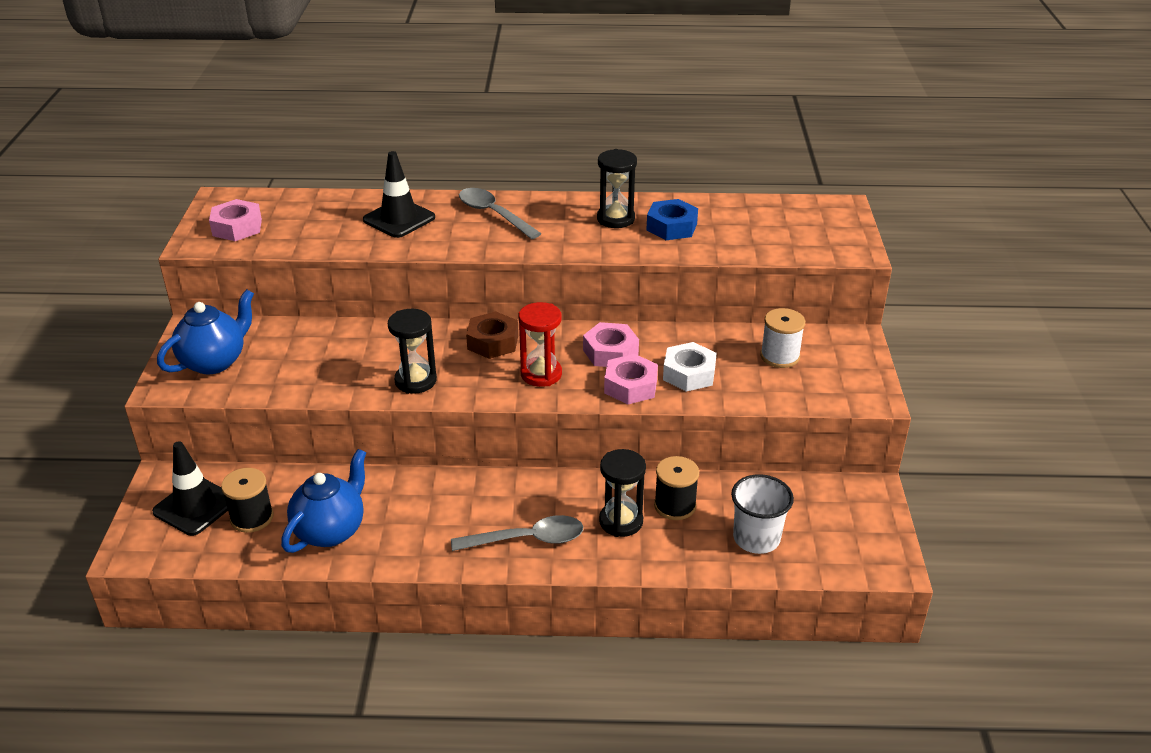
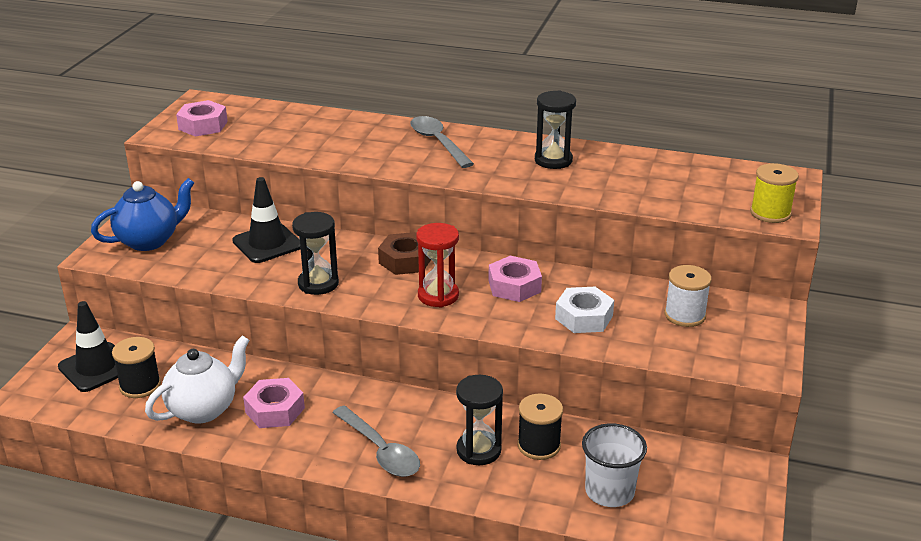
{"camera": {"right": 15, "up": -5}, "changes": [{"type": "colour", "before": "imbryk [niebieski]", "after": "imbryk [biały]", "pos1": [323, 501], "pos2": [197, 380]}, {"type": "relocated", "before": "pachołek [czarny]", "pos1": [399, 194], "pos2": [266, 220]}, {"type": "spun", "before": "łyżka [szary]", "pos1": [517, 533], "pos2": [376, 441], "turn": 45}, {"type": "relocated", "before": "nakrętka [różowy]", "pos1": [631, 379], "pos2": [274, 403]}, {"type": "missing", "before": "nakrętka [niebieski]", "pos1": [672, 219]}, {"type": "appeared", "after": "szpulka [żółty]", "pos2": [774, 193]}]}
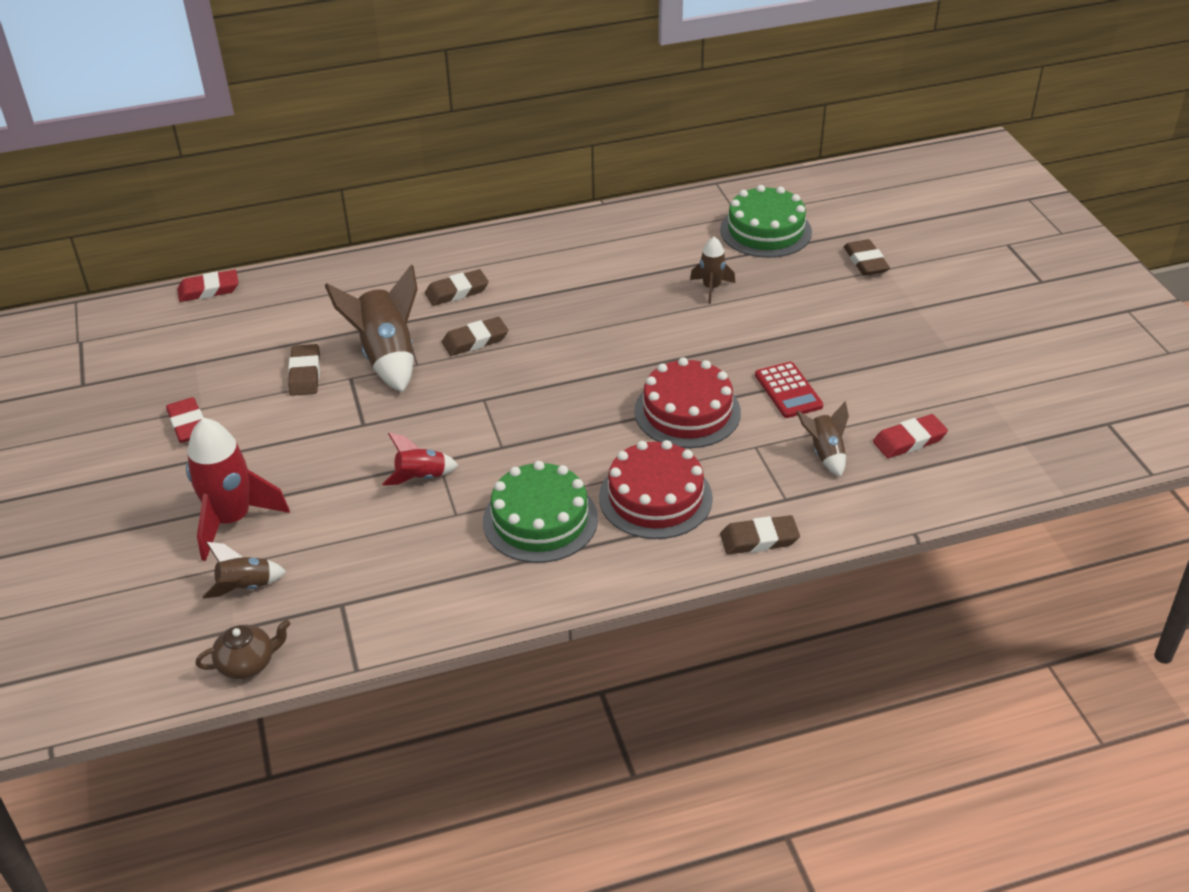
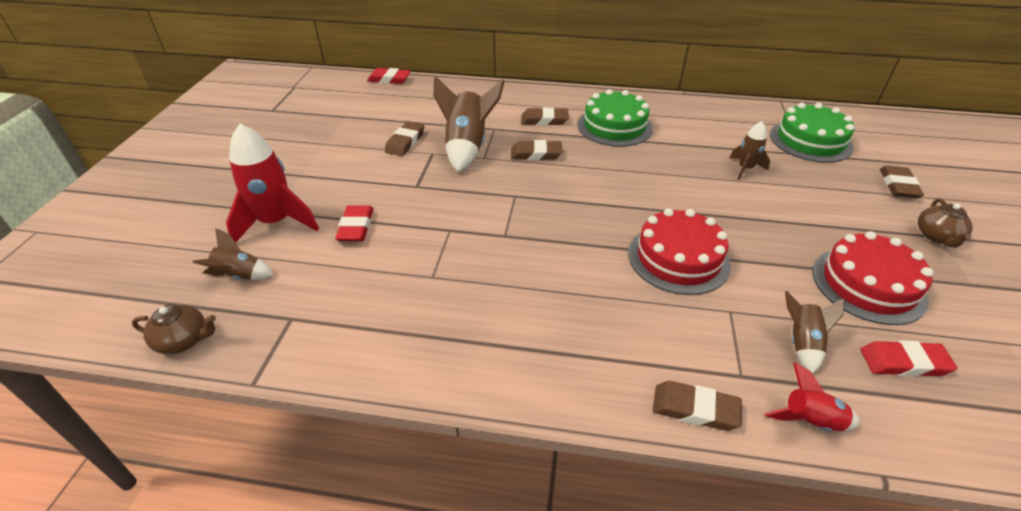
{"camera": {"right": 25, "up": 0}, "changes": [{"type": "relocated", "before": "gumka do mazania [czerwony]", "pos1": [185, 420], "pos2": [354, 223]}, {"type": "relocated", "before": "rakieta [czerwony]", "pos1": [420, 459], "pos2": [812, 397]}, {"type": "relocated", "before": "tort [zielony]", "pos1": [540, 512], "pos2": [615, 118]}, {"type": "relocated", "before": "tort [czerwony]", "pos1": [656, 489], "pos2": [872, 278]}, {"type": "missing", "before": "kalkulator [czerwony]", "pos1": [789, 390]}, {"type": "appeared", "after": "imbryk [brązowy]", "pos2": [945, 223]}]}
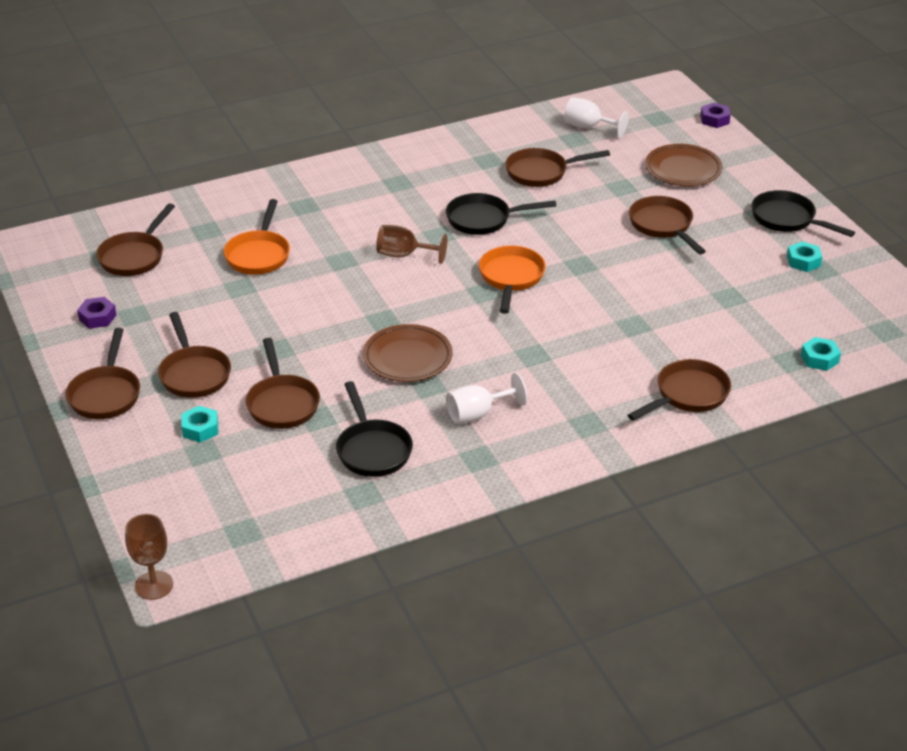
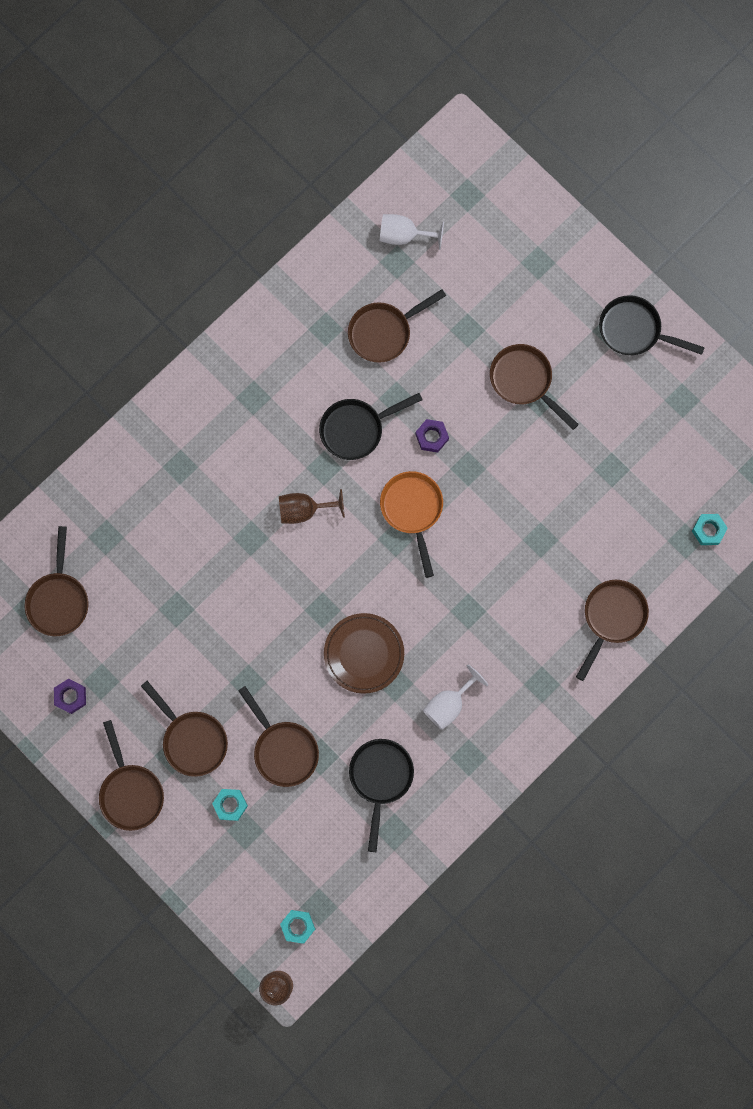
{"camera": {"right": -20, "up": 40}, "changes": [{"type": "missing", "before": "patelnia [pomarańczowy]", "pos1": [257, 237]}, {"type": "spun", "before": "patelnia [czarny]", "pos1": [374, 429], "pos2": [381, 795], "turn": -135}, {"type": "missing", "before": "talerz [brązowy]", "pos1": [683, 165]}, {"type": "relocated", "before": "nakrętka [fioletowy]", "pos1": [715, 115], "pos2": [432, 436]}, {"type": "relocated", "before": "nakrętka [turkusowy]", "pos1": [804, 257], "pos2": [297, 927]}]}
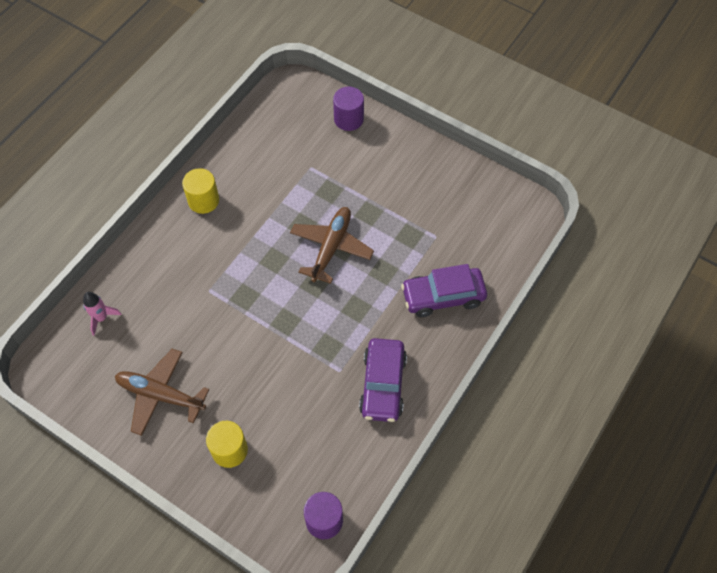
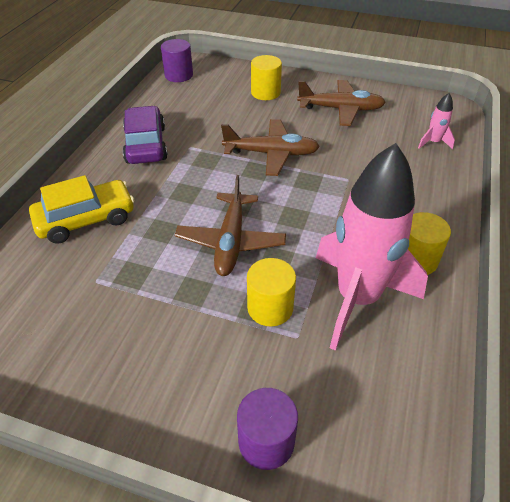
{"camera": {"right": 165, "up": -15}, "changes": [{"type": "colour", "before": "samochód [fioletowy]", "after": "samochód [żółty]", "pos1": [444, 290], "pos2": [81, 209]}, {"type": "appeared", "after": "samolot [brązowy]", "pos2": [270, 147]}, {"type": "appeared", "after": "walec [żółty]", "pos2": [271, 292]}, {"type": "appeared", "after": "rakieta [różowy]", "pos2": [372, 247]}]}
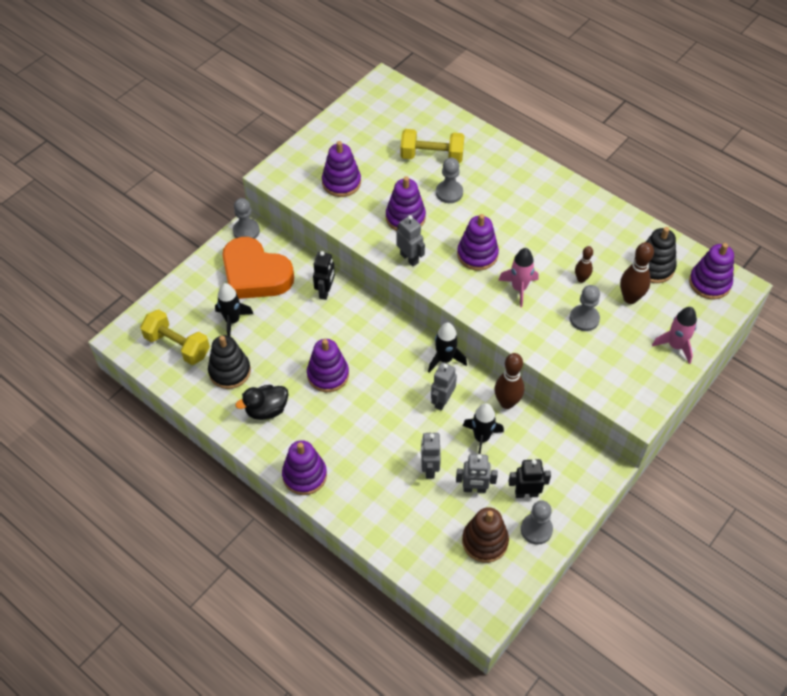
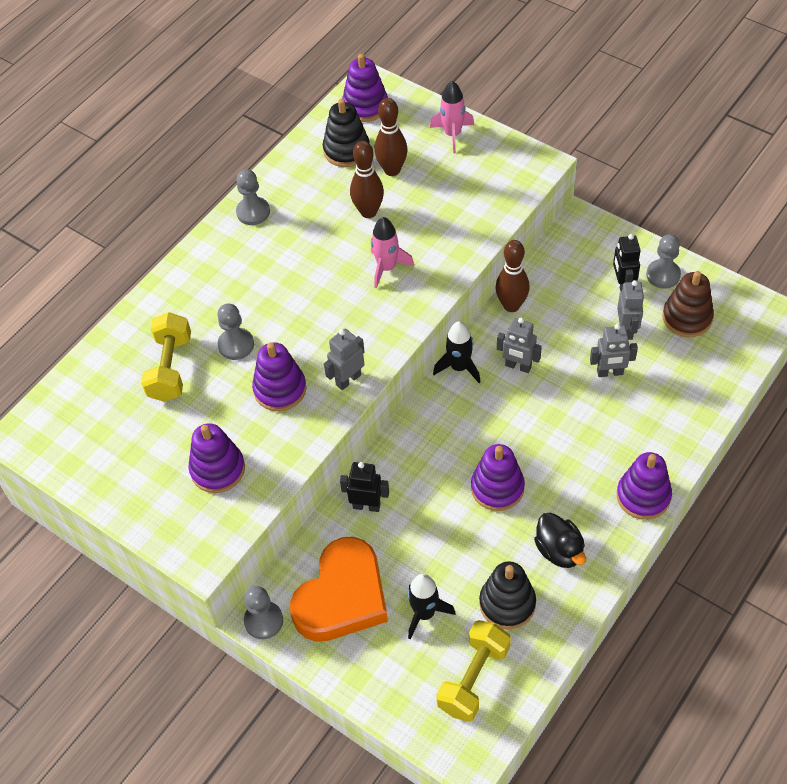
{"camera": {"right": -90, "up": 0}, "changes": [{"type": "missing", "before": "zabawka nakładanka [fioletowy]", "pos1": [478, 242]}, {"type": "missing", "before": "rakieta [czarny]", "pos1": [483, 428]}, {"type": "relocated", "before": "pionek [szary]", "pos1": [585, 308], "pos2": [253, 197]}, {"type": "size", "before": "kręgiel [brązowy]", "pos1": [584, 264], "pos2": [367, 179], "scale": 1.66}]}
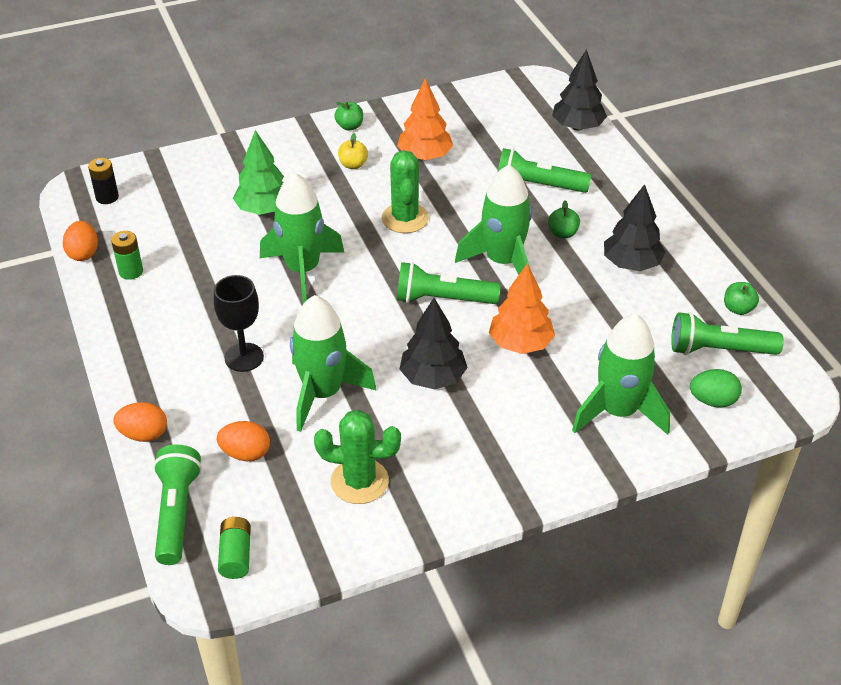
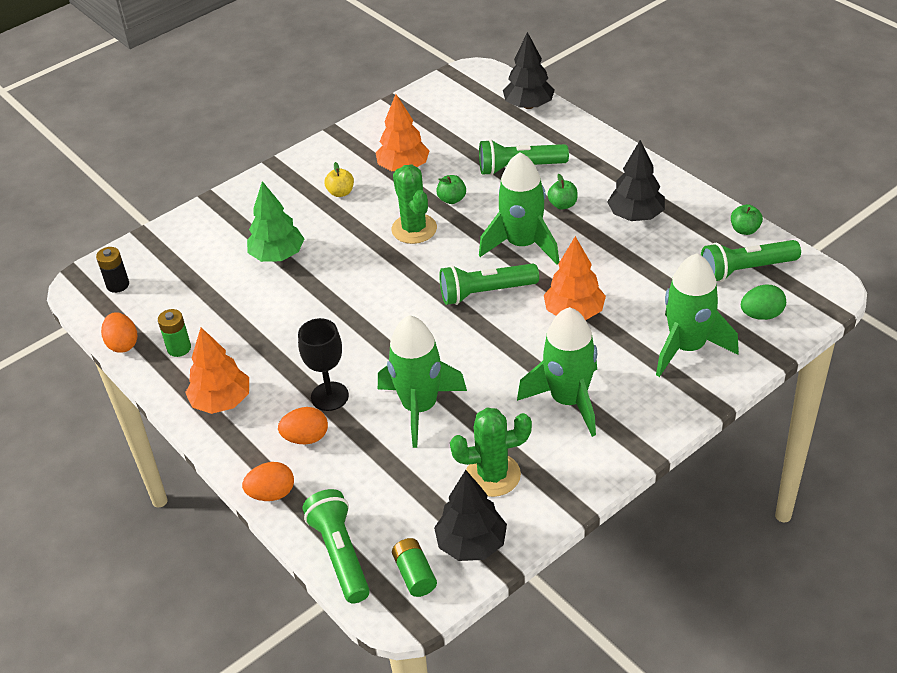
{"camera": {"right": -15, "up": 0}, "changes": [{"type": "relocated", "before": "jajko [pomarańczowy]", "pos1": [243, 441], "pos2": [303, 425]}, {"type": "relocated", "before": "rakieta [zielony]", "pos1": [302, 238], "pos2": [557, 372]}, {"type": "relocated", "before": "jabłko [zielony]", "pos1": [348, 116], "pos2": [451, 189]}, {"type": "relocated", "before": "drzewko [czarny]", "pos1": [434, 343], "pos2": [470, 515]}, {"type": "appeared", "after": "drzewko [pomarańczowy]", "pos2": [217, 371]}]}
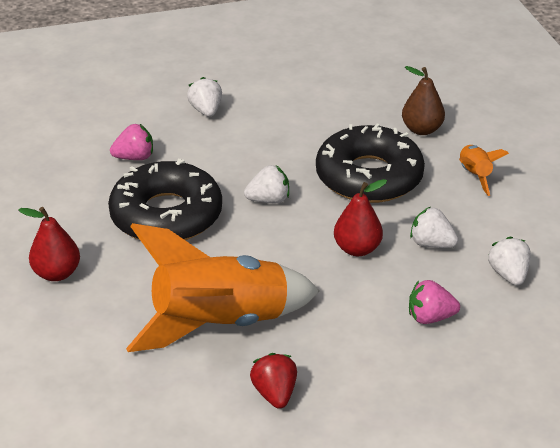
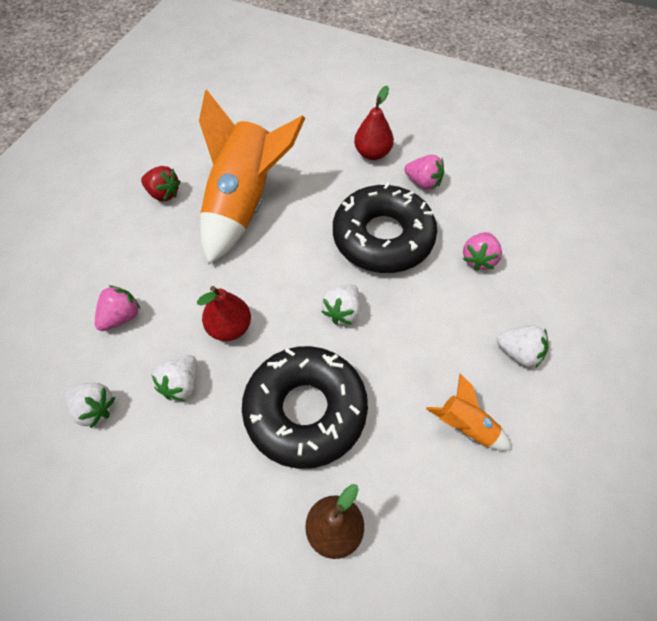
{"camera": {"right": 130, "up": 20}, "changes": [{"type": "spun", "before": "truskawka [biały]", "pos1": [434, 227], "pos2": [174, 378], "turn": 135}, {"type": "relocated", "before": "rakieta [pomarańczowy]", "pos1": [484, 170], "pos2": [469, 412]}, {"type": "appeared", "after": "truskawka [różowy]", "pos2": [424, 172]}]}
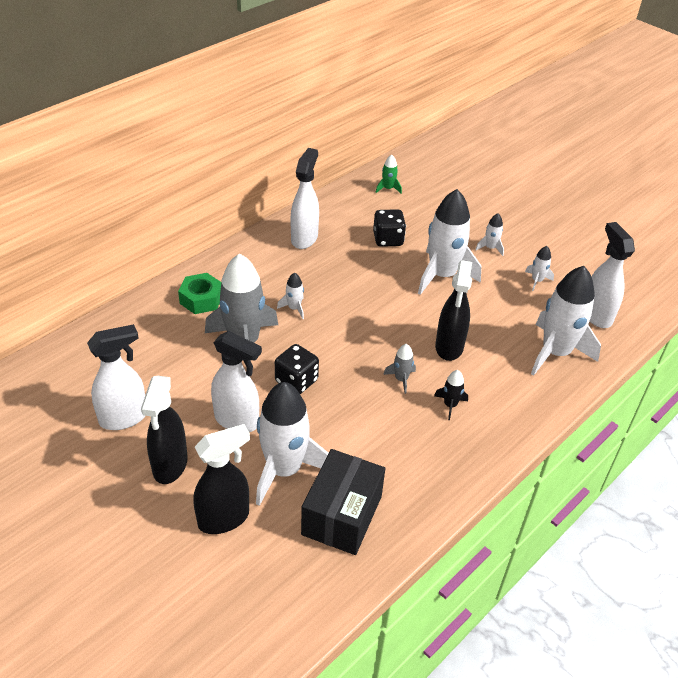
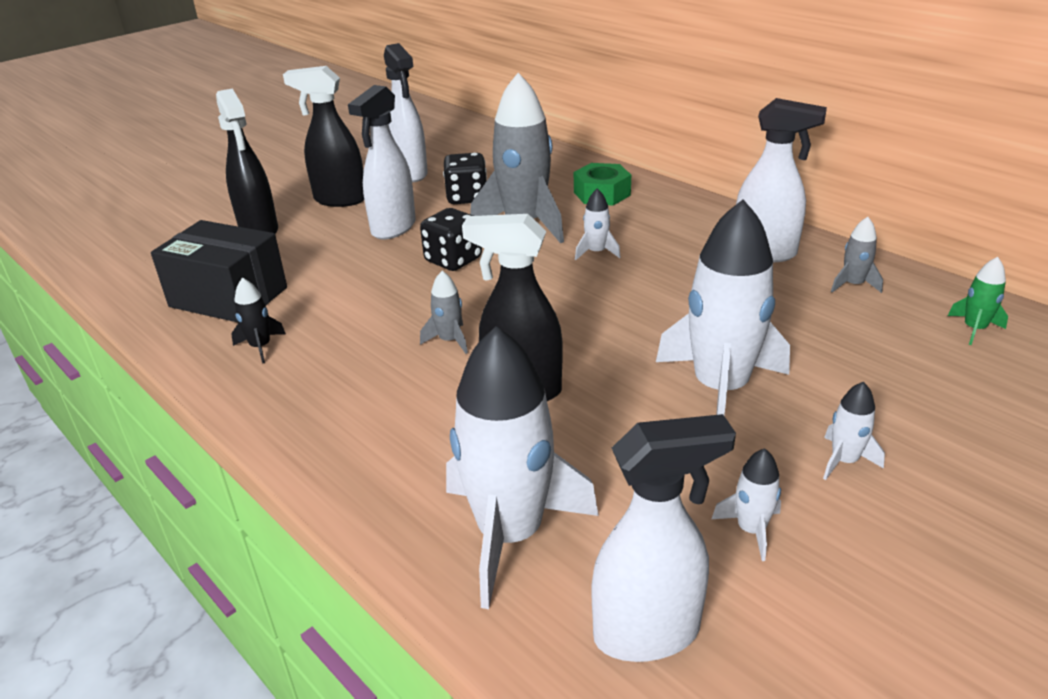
{"camera": {"right": 95, "up": -10}, "changes": [{"type": "missing", "before": "rakieta [biały]", "pos1": [292, 444]}, {"type": "relocated", "before": "kostka do gry [czarny]", "pos1": [389, 228], "pos2": [465, 178]}, {"type": "relocated", "before": "rakieta [czarny]", "pos1": [451, 395], "pos2": [258, 321]}, {"type": "appeared", "after": "rakieta [szary]", "pos2": [857, 255]}]}
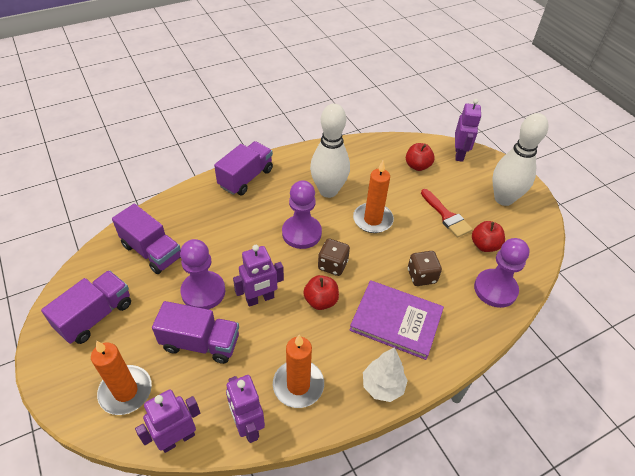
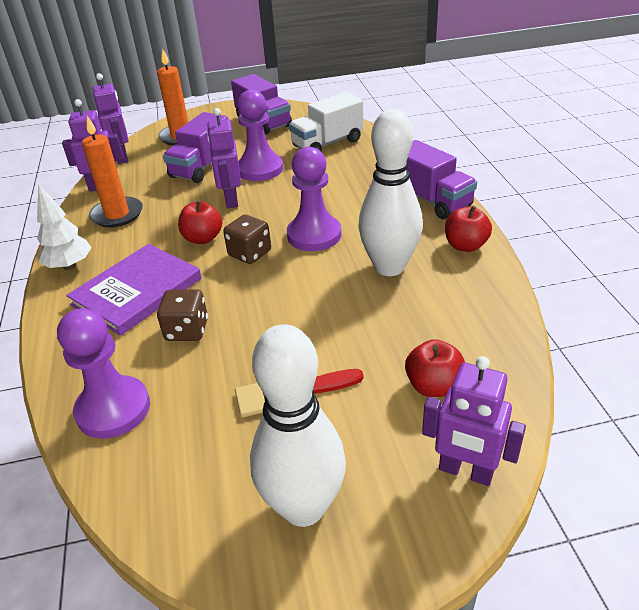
{"camera": {"right": 110, "up": -10}, "changes": [{"type": "colour", "before": "ciężarówka [fioletowy]", "after": "ciężarówka [biały]", "pos1": [146, 239], "pos2": [326, 121]}, {"type": "missing", "before": "świeca [pomarańczowy]", "pos1": [373, 197]}, {"type": "relocated", "before": "jabłko [czerwony]", "pos1": [488, 236], "pos2": [468, 229]}]}
